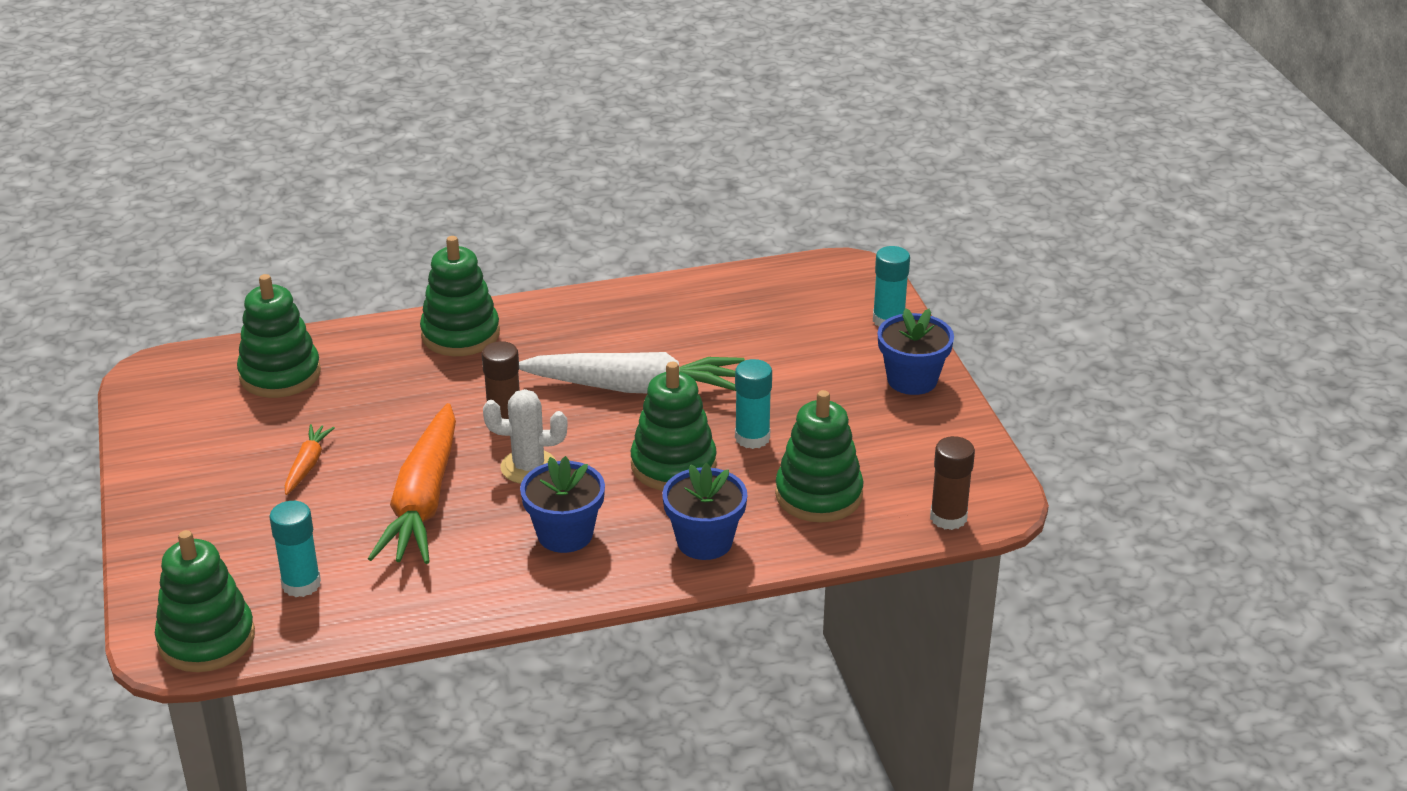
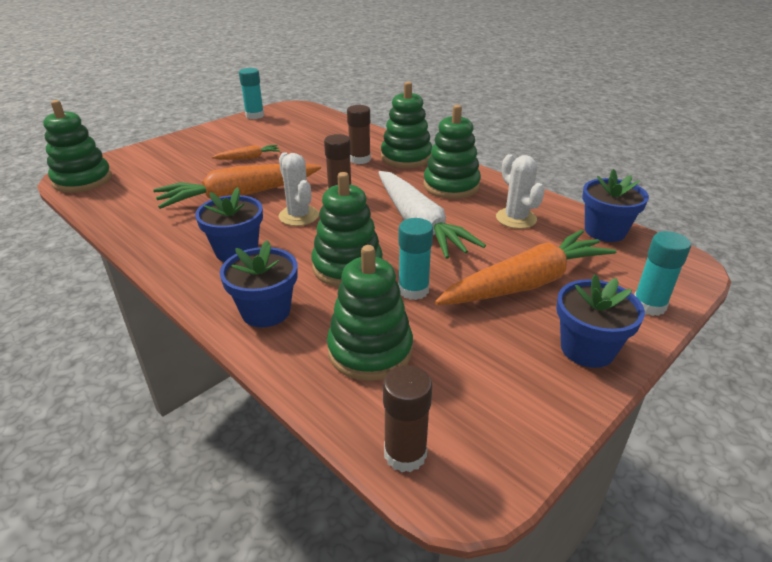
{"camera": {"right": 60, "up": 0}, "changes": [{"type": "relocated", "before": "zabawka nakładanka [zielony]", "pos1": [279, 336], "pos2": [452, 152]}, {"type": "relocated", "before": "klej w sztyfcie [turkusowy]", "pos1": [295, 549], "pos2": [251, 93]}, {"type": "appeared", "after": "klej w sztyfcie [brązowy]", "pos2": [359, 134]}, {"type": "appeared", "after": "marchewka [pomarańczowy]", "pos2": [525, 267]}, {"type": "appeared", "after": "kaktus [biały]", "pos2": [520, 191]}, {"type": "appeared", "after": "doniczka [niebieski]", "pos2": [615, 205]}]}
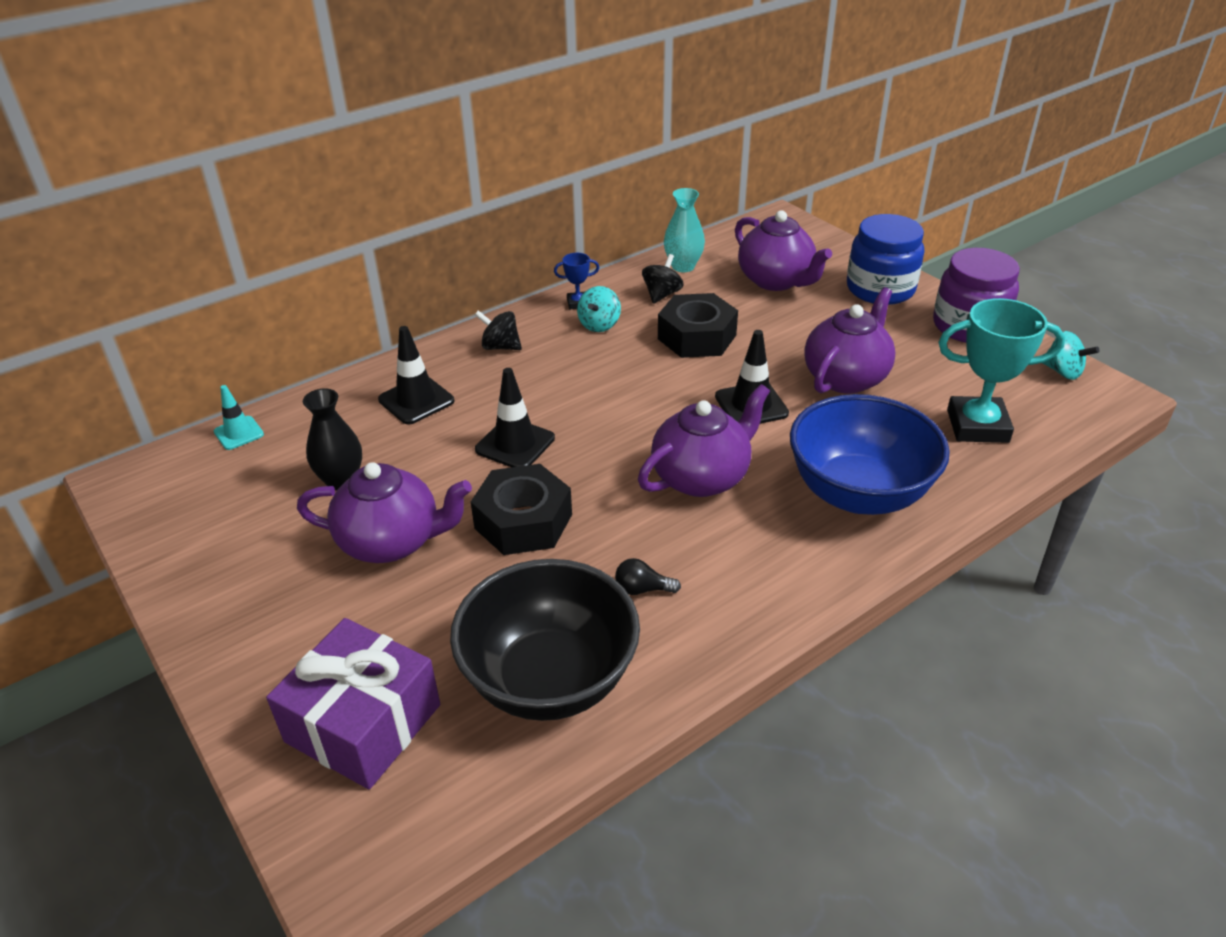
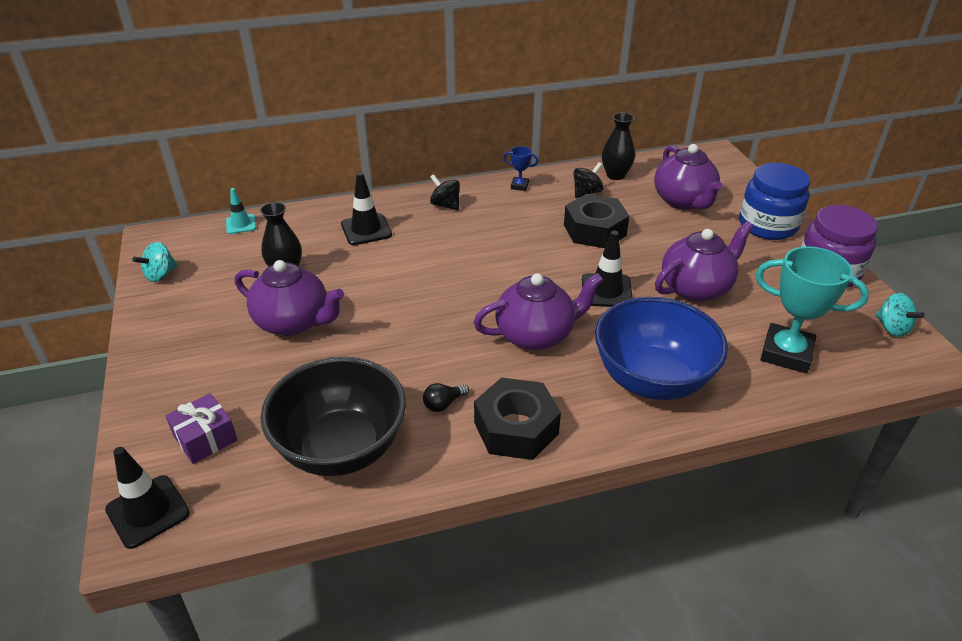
{"camera": {"right": 20, "up": 0}, "changes": [{"type": "size", "before": "prezent [fioletowy]", "pos1": [353, 703], "pos2": [201, 428], "scale": 0.59}, {"type": "relocated", "before": "nakrętka [czarny]", "pos1": [521, 509], "pos2": [517, 418]}, {"type": "relocated", "before": "pachołek [czarny]", "pos1": [515, 417], "pos2": [147, 498]}, {"type": "relocated", "before": "bączek [turkusowy]", "pos1": [599, 309], "pos2": [155, 262]}, {"type": "spun", "before": "żarówka [czarny]", "pos1": [648, 576], "pos2": [446, 397], "turn": -60}, {"type": "colour", "before": "wazon [turkusowy]", "after": "wazon [czarny]", "pos1": [684, 230], "pos2": [618, 146]}]}
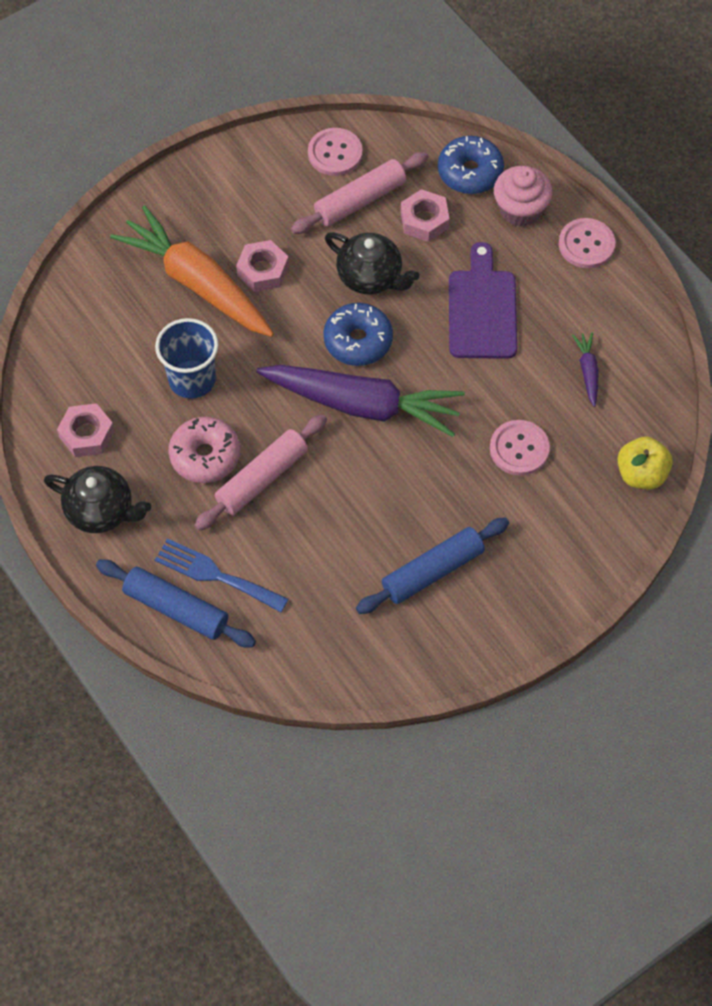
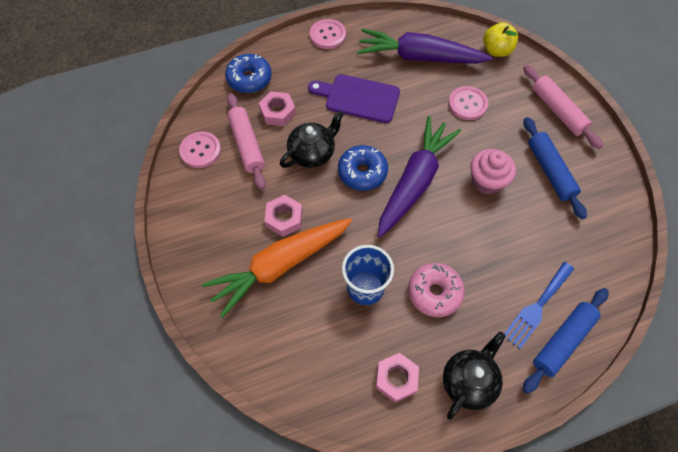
{"camera": {"right": -75, "up": 0}, "changes": [{"type": "relocated", "before": "wałek do ciasta [różowy]", "pos1": [260, 473], "pos2": [563, 107]}, {"type": "relocated", "before": "muffinka [różowy]", "pos1": [523, 196], "pos2": [493, 172]}, {"type": "size", "before": "marchewka [fioletowy]", "pos1": [585, 369], "pos2": [424, 46], "scale": 2.43}]}
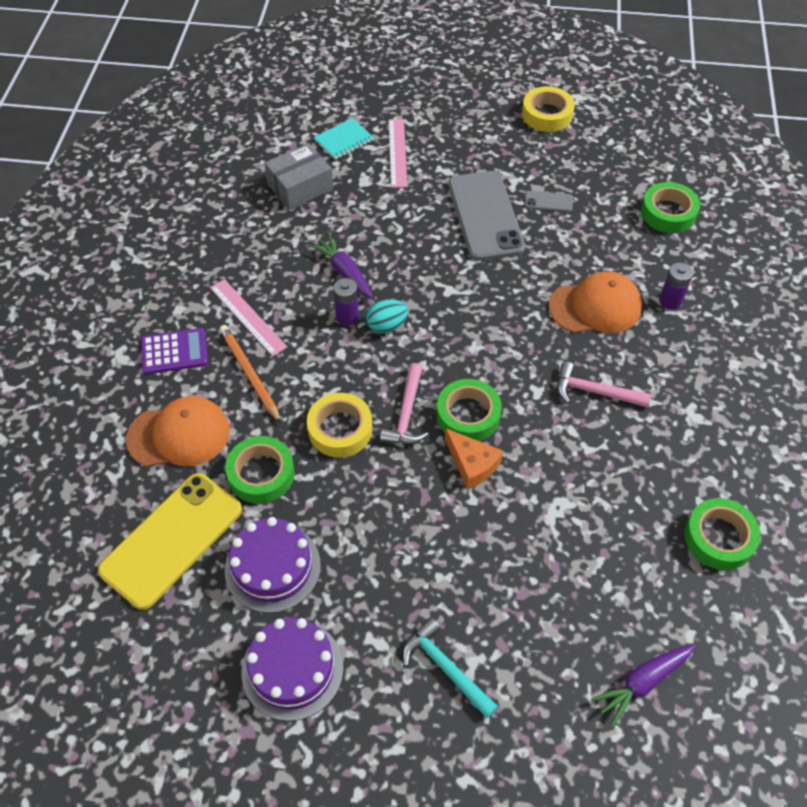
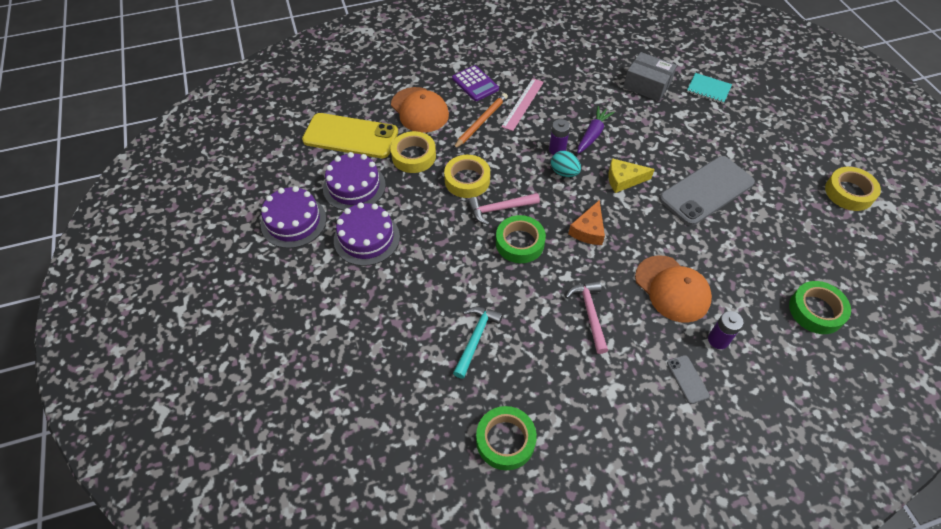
{"camera": {"right": 65, "up": 0}, "changes": [{"type": "colour", "before": "taśma klejąca [zielony]", "after": "taśma klejąca [żółty]", "pos1": [260, 470], "pos2": [413, 152]}, {"type": "missing", "before": "linijka [różowy]", "pos1": [398, 153]}, {"type": "relocated", "before": "młotek [turkusowy]", "pos1": [450, 667], "pos2": [478, 343]}, {"type": "relocated", "before": "ser [pomarańczowy]", "pos1": [474, 458], "pos2": [586, 222]}, {"type": "relocated", "before": "telefon [szary]", "pos1": [549, 201], "pos2": [688, 379]}, {"type": "missing", "before": "marchewka [fioletowy]", "pos1": [643, 685]}, {"type": "appeared", "after": "tort [fioletowy]", "pos2": [367, 234]}, {"type": "appeared", "after": "ser [żółty]", "pos2": [631, 175]}]}
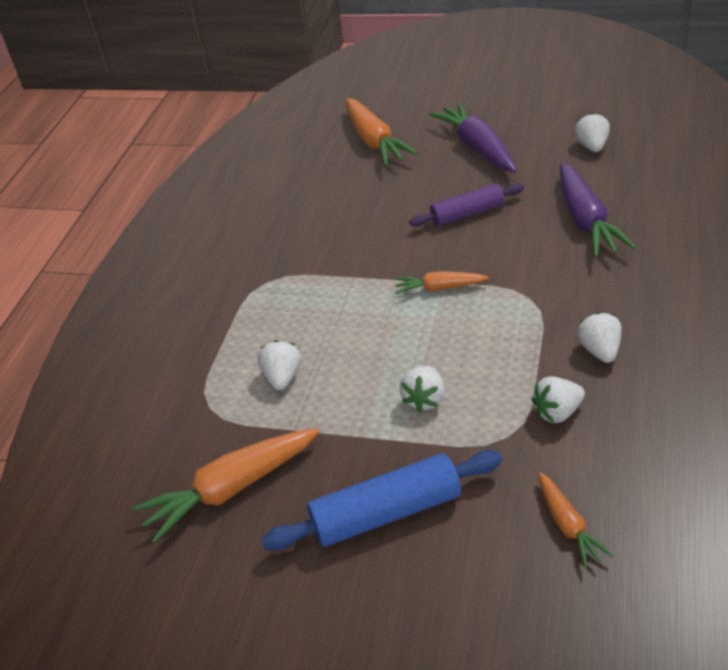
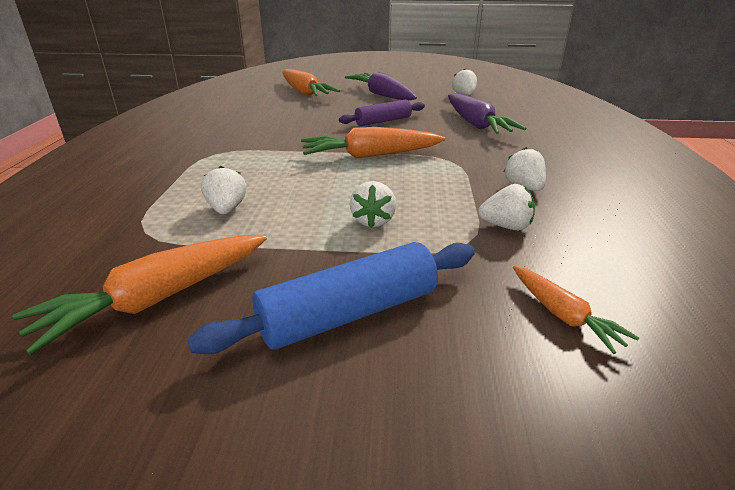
{"camera": {"right": -15, "up": -10}, "changes": [{"type": "size", "before": "marchewka [pomarańczowy]", "pos1": [442, 282], "pos2": [373, 142], "scale": 1.77}, {"type": "spun", "before": "truskawka [biały]", "pos1": [558, 399], "pos2": [506, 207], "turn": -135}]}
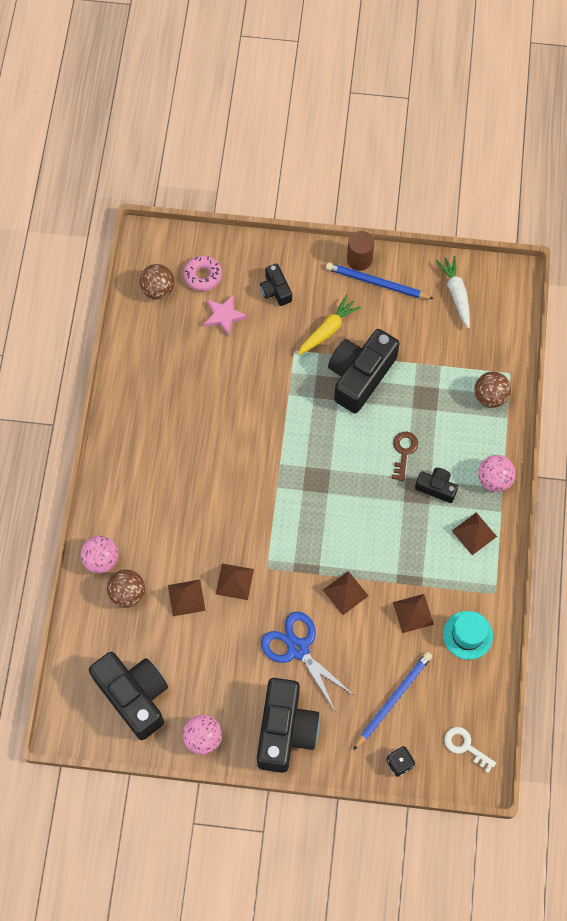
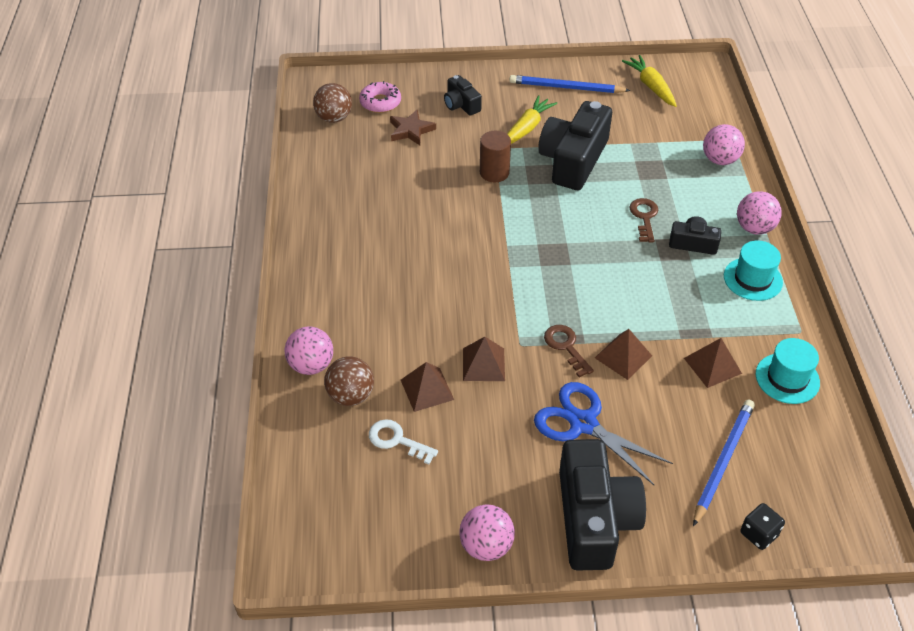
{"camera": {"right": -10, "up": -20}, "changes": [{"type": "missing", "before": "aparat fotograficzny [czarny]", "pos1": [128, 696]}, {"type": "colour", "before": "gwiazda [różowy]", "after": "gwiazda [brązowy]", "pos1": [225, 315], "pos2": [413, 127]}, {"type": "relocated", "before": "walec [brązowy]", "pos1": [360, 251], "pos2": [495, 156]}, {"type": "colour", "before": "marchewka [biały]", "after": "marchewka [żółty]", "pos1": [453, 292], "pos2": [649, 81]}, {"type": "relocated", "before": "klucz [biały]", "pos1": [470, 750], "pos2": [403, 442]}, {"type": "exchanged", "before": "piramida [brązowy]", "after": "kapelusz [turkusowy]", "pos1": [474, 533], "pos2": [753, 270]}, {"type": "colour", "before": "piłka [brązowy]", "after": "piłka [różowy]", "pos1": [493, 390], "pos2": [724, 144]}, {"type": "appeared", "after": "klucz [brązowy]", "pos2": [569, 351]}]}
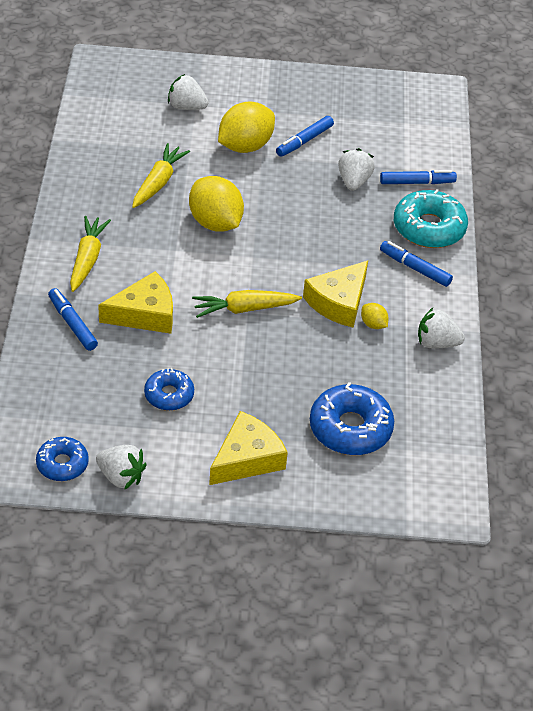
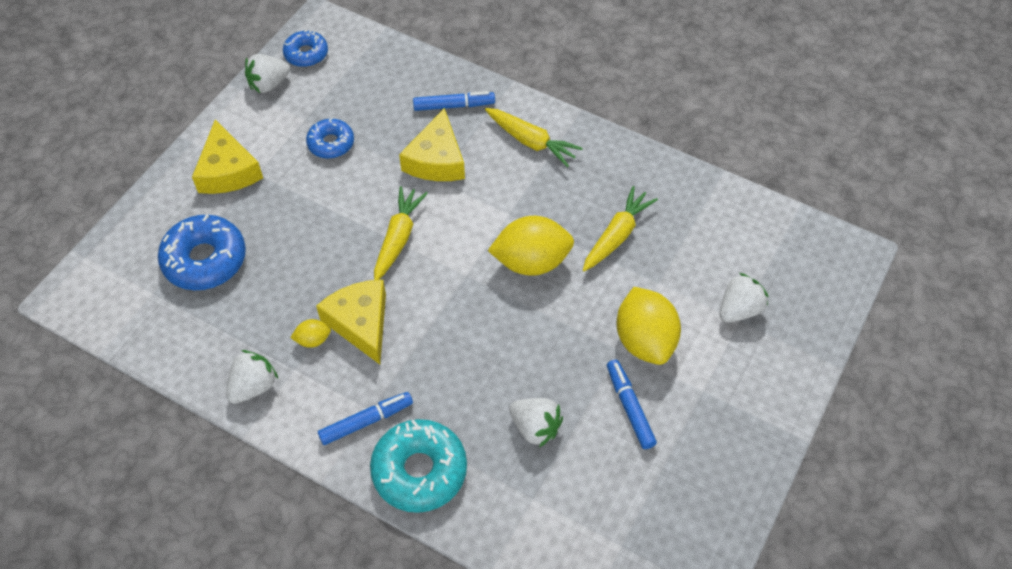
{"camera": {"right": 120, "up": 10}, "changes": [{"type": "spun", "before": "marchewka [żółty]", "pos1": [161, 175], "pos2": [620, 229], "turn": -105}, {"type": "missing", "before": "flamaster [niebieski]", "pos1": [418, 177]}]}
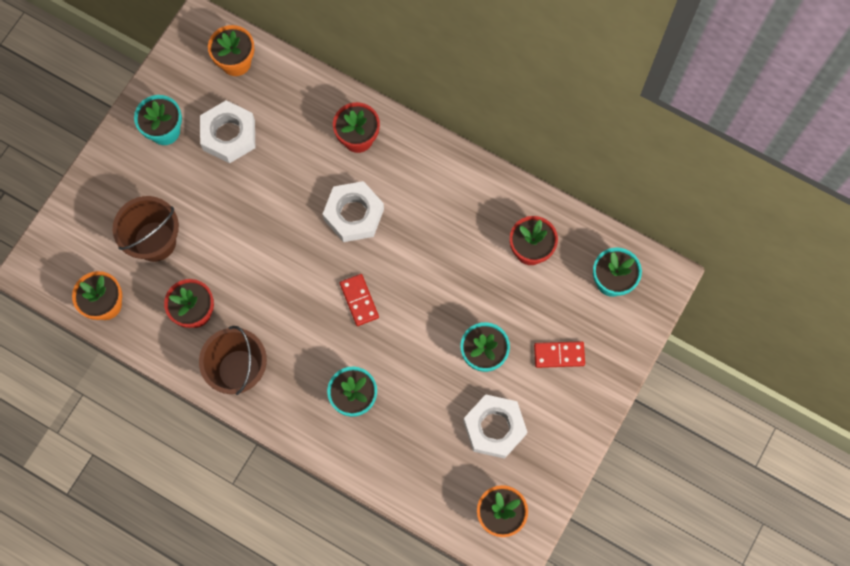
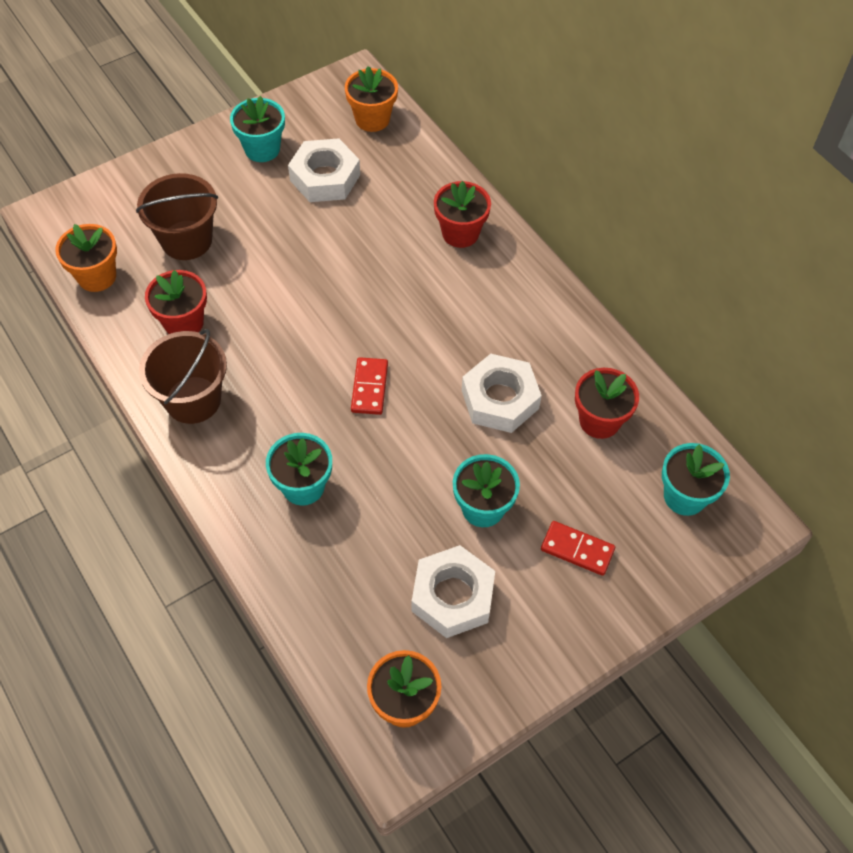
{"camera": {"right": 25, "up": -15}, "changes": [{"type": "relocated", "before": "nakrętka [biały]", "pos1": [353, 211], "pos2": [502, 393]}]}
